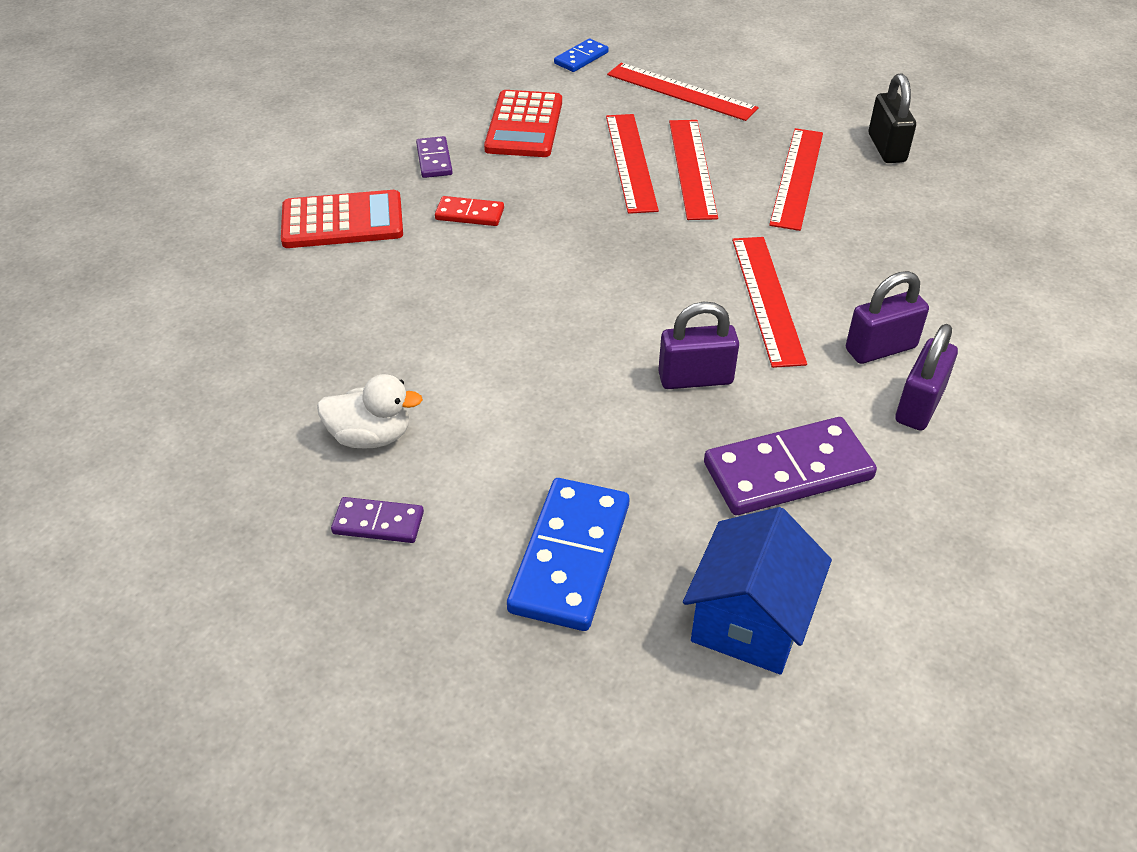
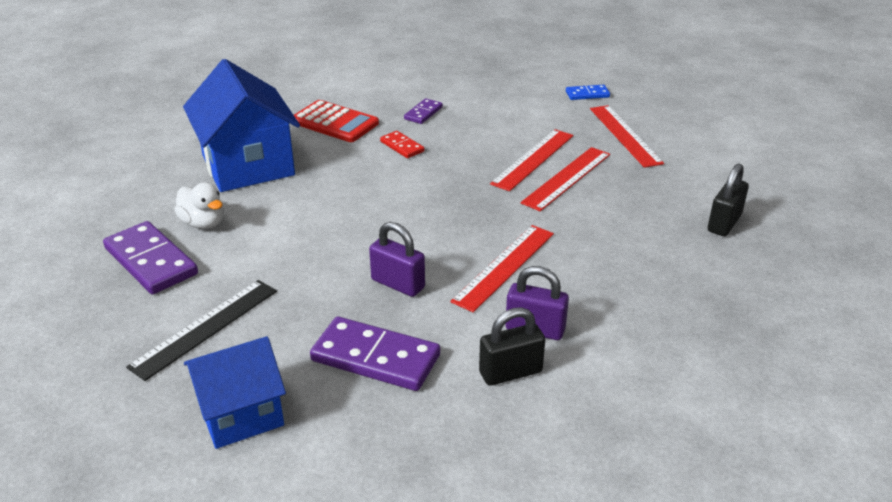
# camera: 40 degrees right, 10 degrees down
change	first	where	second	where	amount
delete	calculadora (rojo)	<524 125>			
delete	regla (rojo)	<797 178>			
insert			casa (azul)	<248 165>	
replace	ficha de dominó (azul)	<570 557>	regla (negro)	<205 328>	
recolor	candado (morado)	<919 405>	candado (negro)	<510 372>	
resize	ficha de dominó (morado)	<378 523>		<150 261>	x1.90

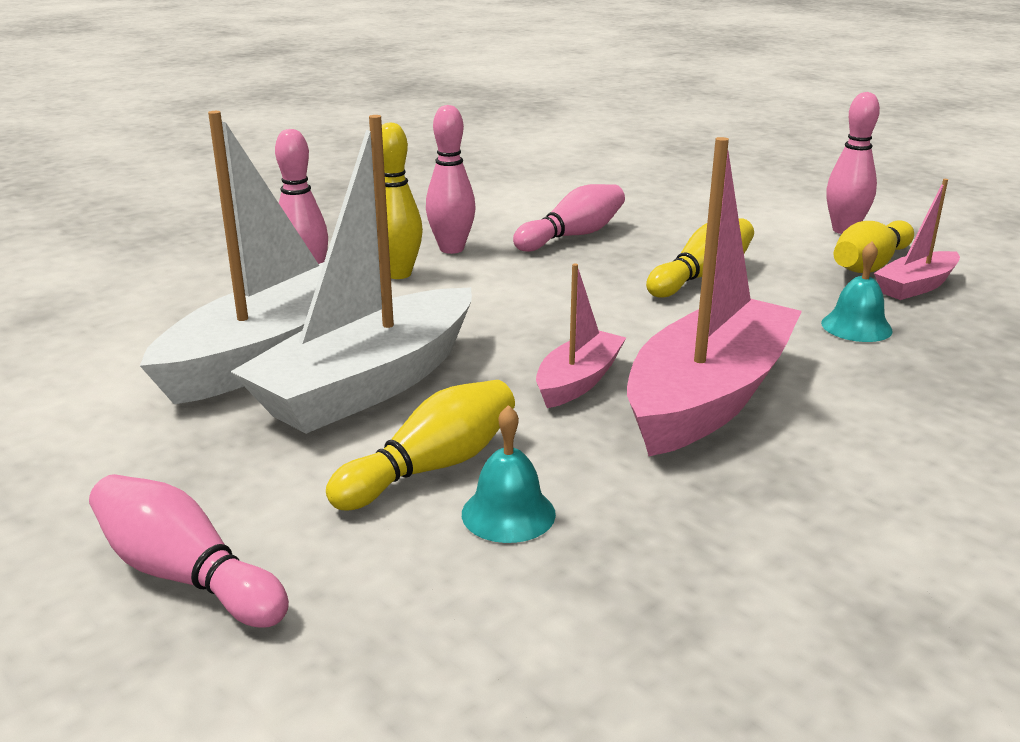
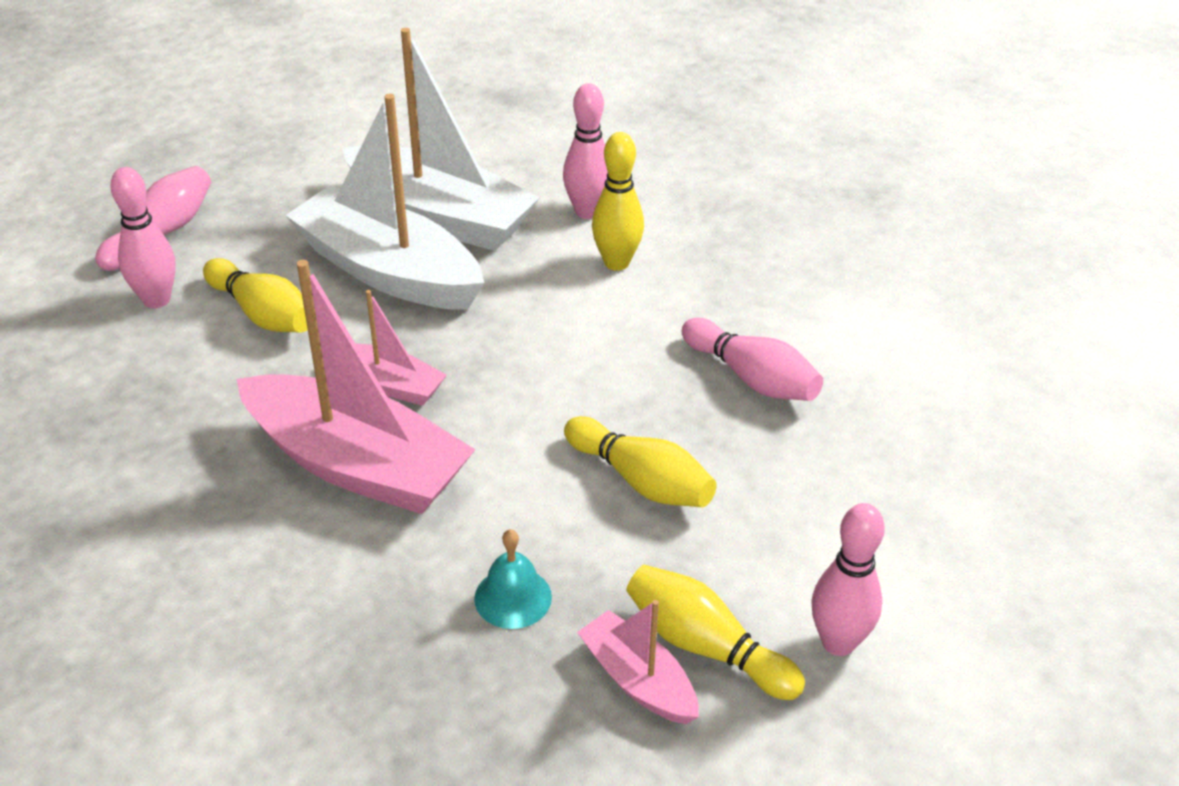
# camera: 85 degrees right, 15 degrees up
change	first	where	second	where	amount
delete	campana (turquesa)	<508 513>			
move	bolo (rosa)	<451 249>		<157 300>	

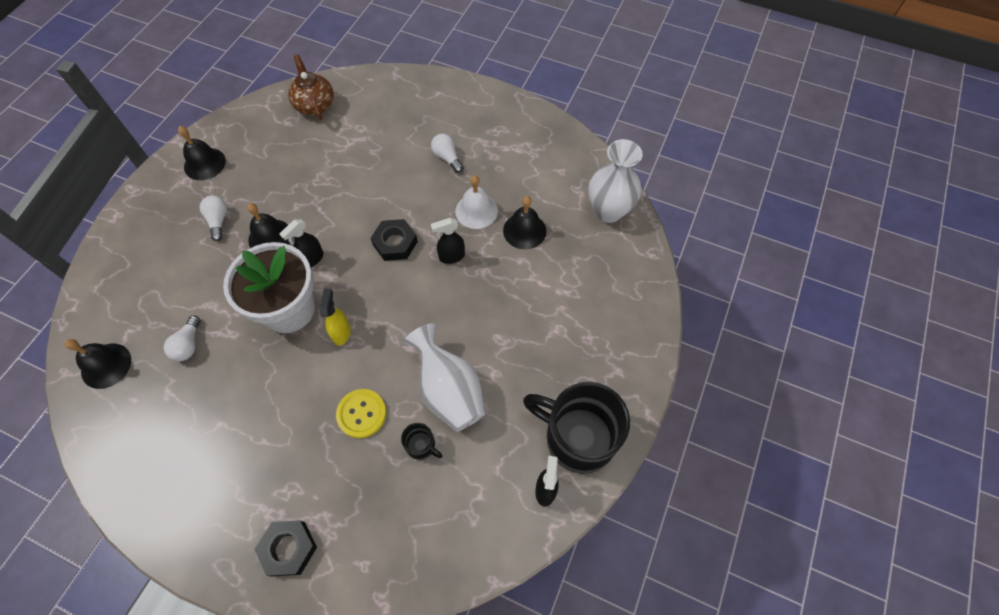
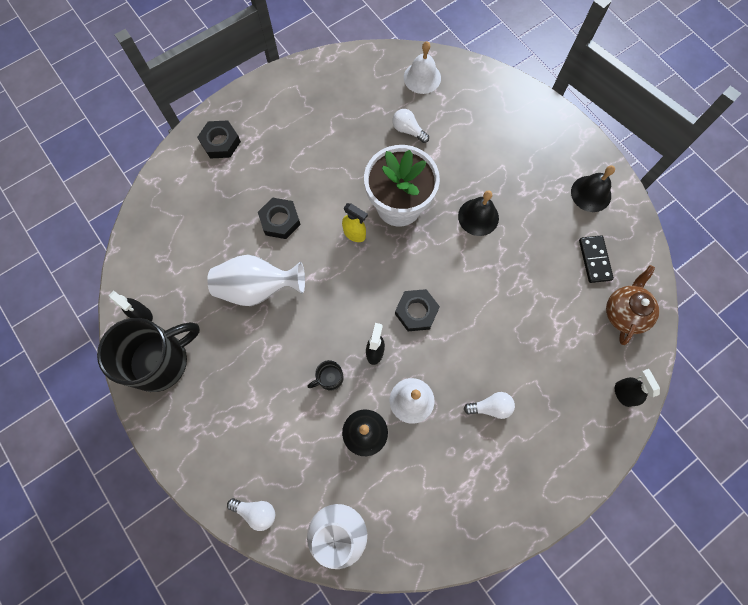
# camera: 120 degrees right, 10 degrees up
change	first	where	second	where	amount
insert			ficha de dominó (negro)	<594 260>	
move	bombilla (blanco)	<218 221>		<256 511>	
move	pulverizador (negro)	<312 259>		<623 393>	
move	taza (negro)	<421 446>		<329 378>	
replace	botón (amarillo)	<361 414>	tuerca (negro)	<280 220>	
recolor	campana (negro)	<106 365>	campana (blanco)	<422 77>	
rotate	tetera (marrón)	<315 105>		<624 313>	75 degrees counterclockwise

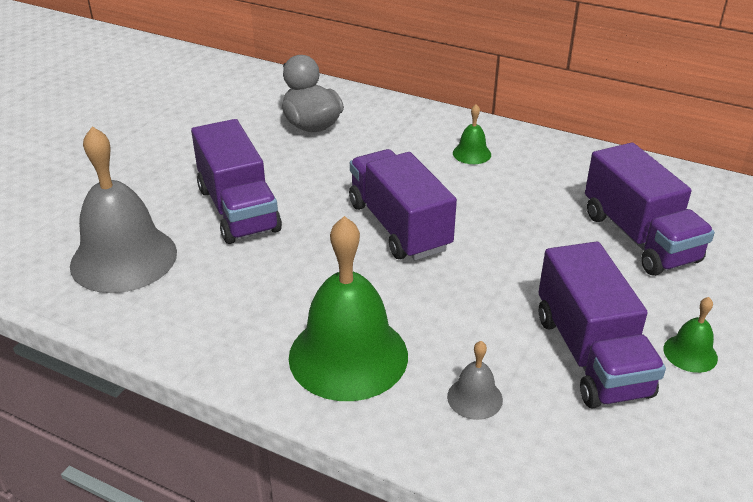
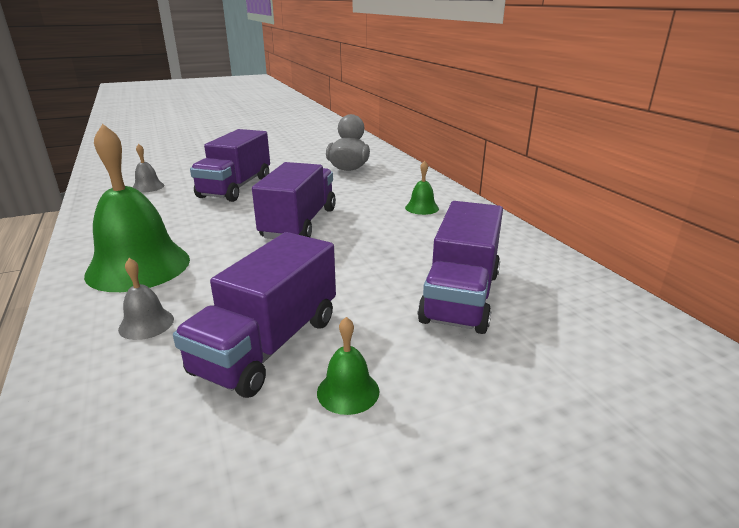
# camera: 40 degrees right, 10 degrees down
change	first	where	second	where	amount
resize	campana (gris)	<124 258>		<148 187>	x0.44

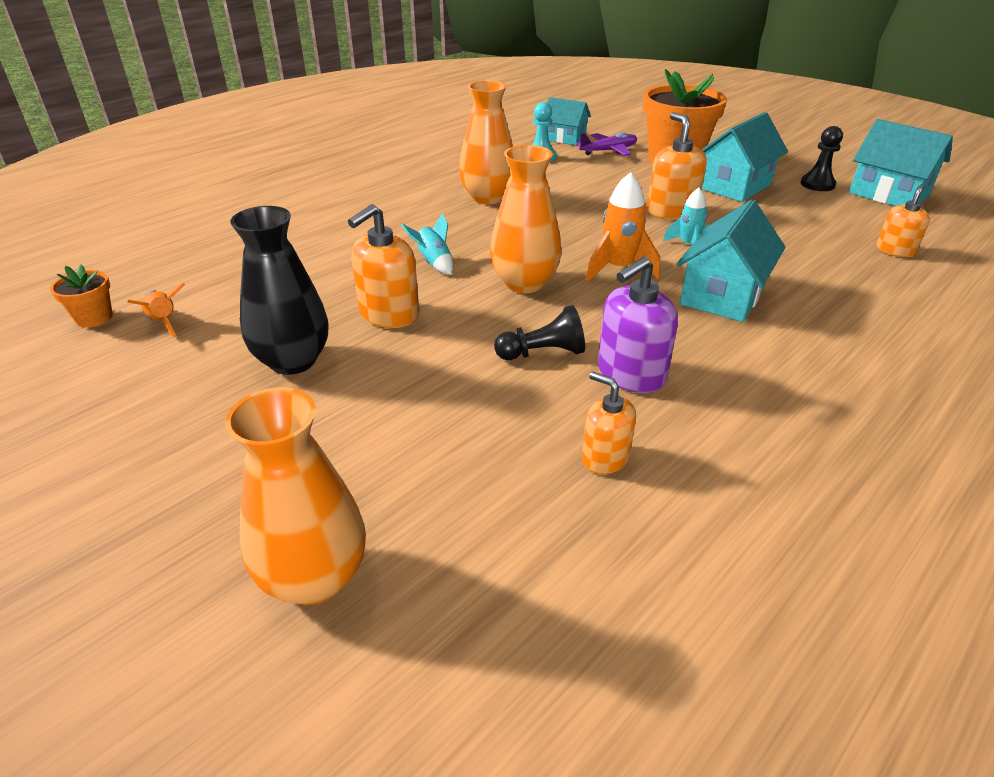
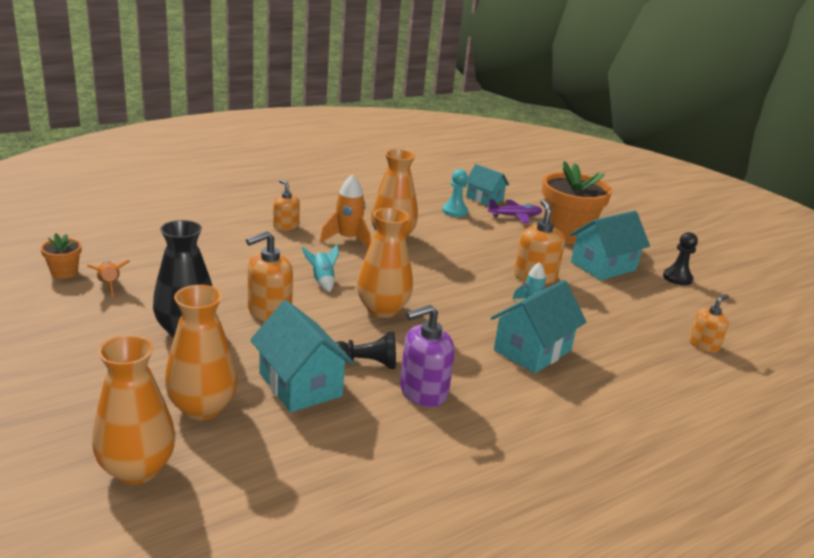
# camera: 10 degrees right, 10 degrees down
change	first	where	second	where	amount
insert			florero (naranja)	<202 408>	
move	dispensador de jabón (naranja)	<605 457>		<286 226>	
move	cohete (naranja)	<618 269>		<348 239>	
move	casa (turquesa)	<888 194>		<300 384>	

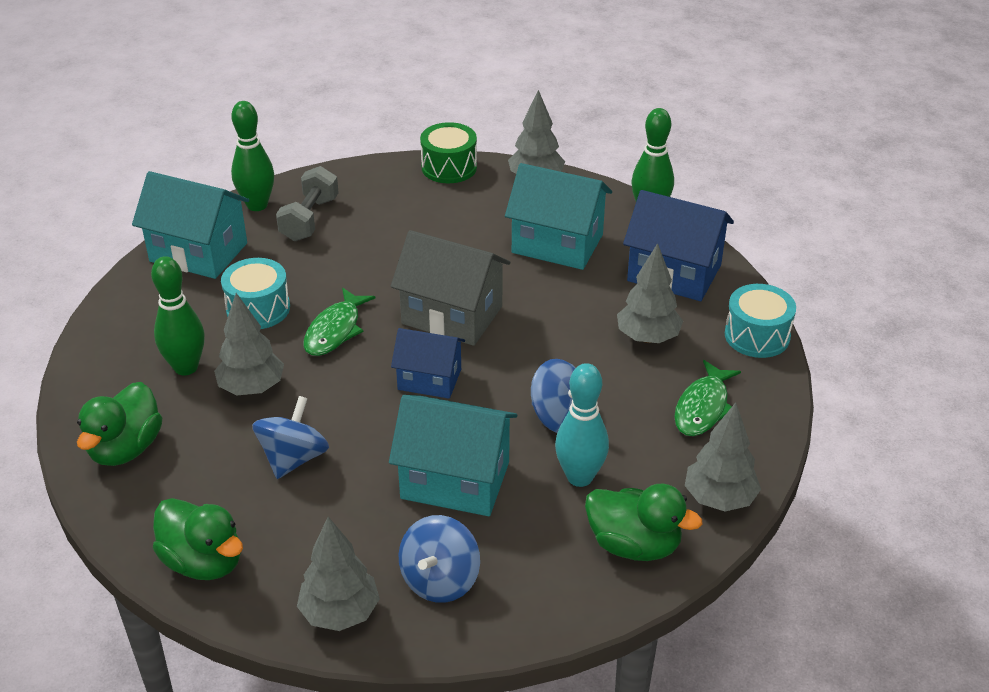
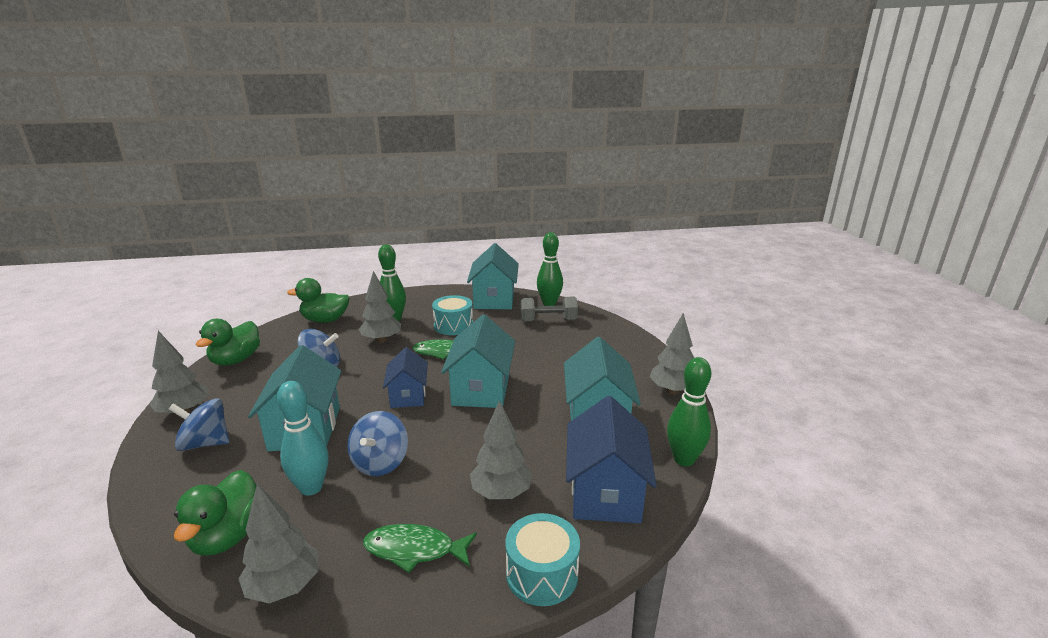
# camera: 70 degrees right, 15 degrees down
change	first	where	second	where	amount
delete	tambor (verde)	<449 167>			
recolor	casa (gris)	<452 315>	casa (turquesa)	<481 389>	

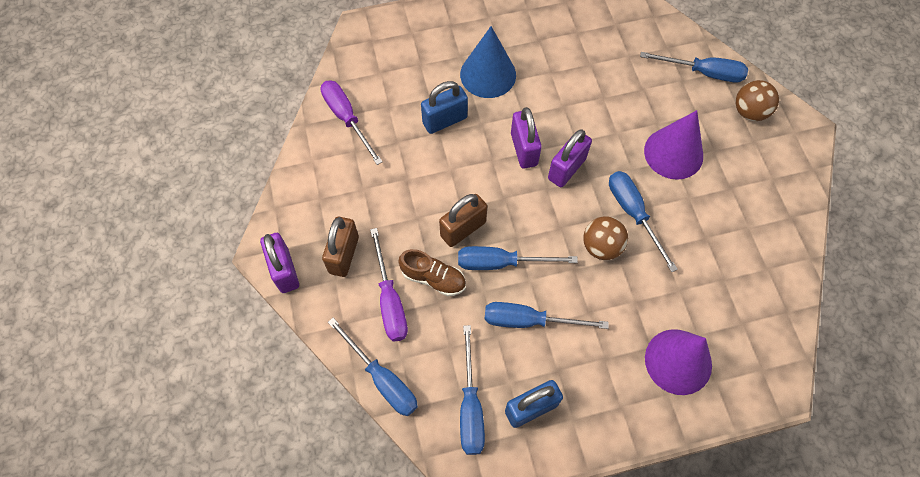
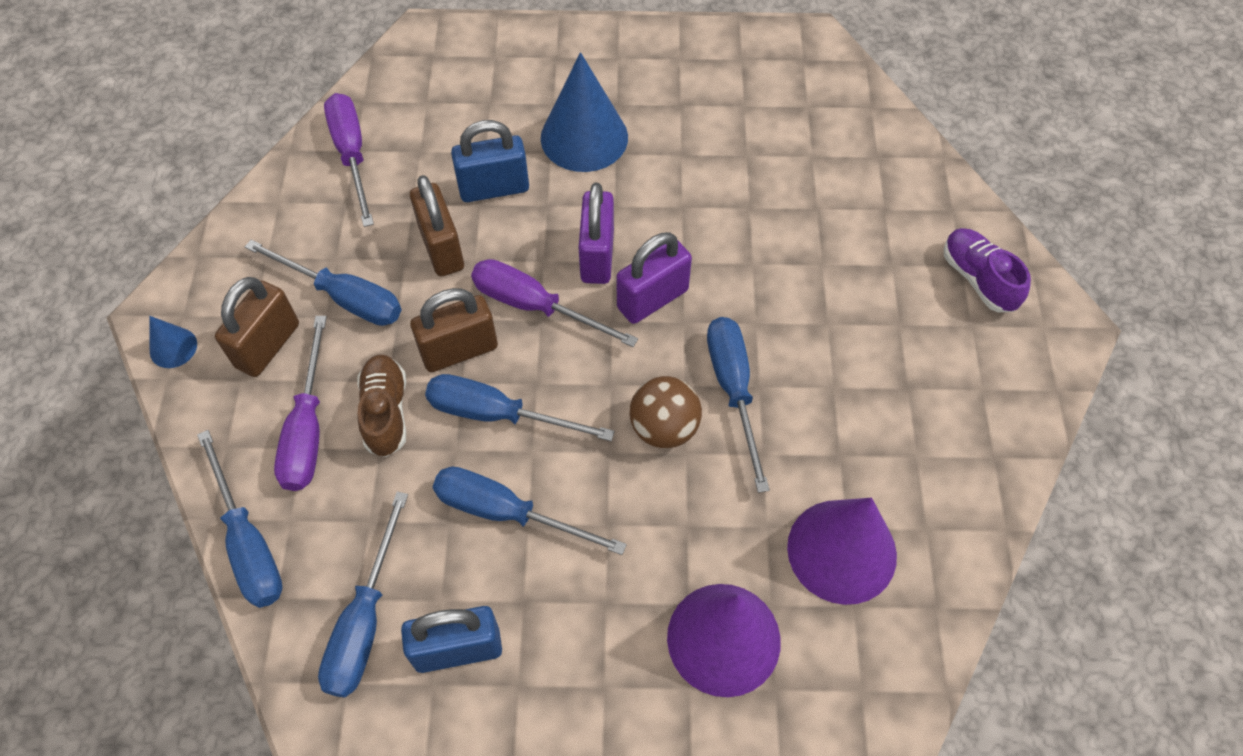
# camera: 15 degrees right, 5 degrees down
change	first	where	second	where	amount
insert			candado (marrón)	<441 248>	
insert			destornillador (morado)	<535 306>	
move	destornillador (azul)	<703 73>		<343 297>	
move	cono (morado)	<673 153>		<841 551>	
replace	candado (morado)	<284 270>	cono (azul)	<173 347>	
replace	pelota (marrón)	<749 112>	zapato (morado)	<978 279>	
rotate	zapato (marrón)	<433 278>		<386 412>	135 degrees counterclockwise

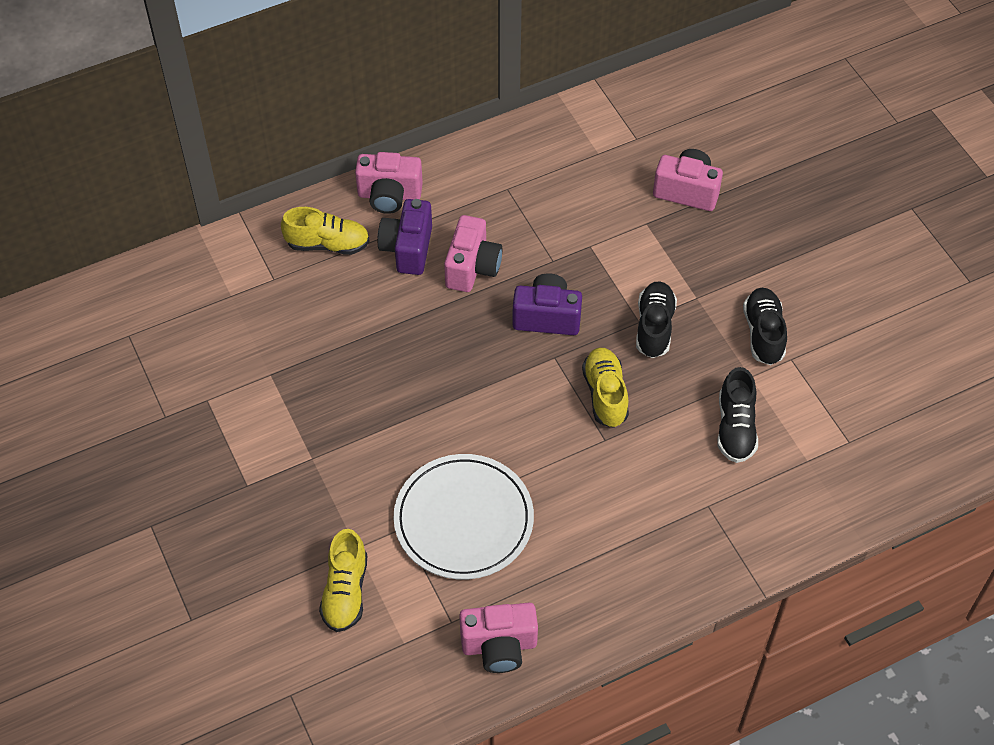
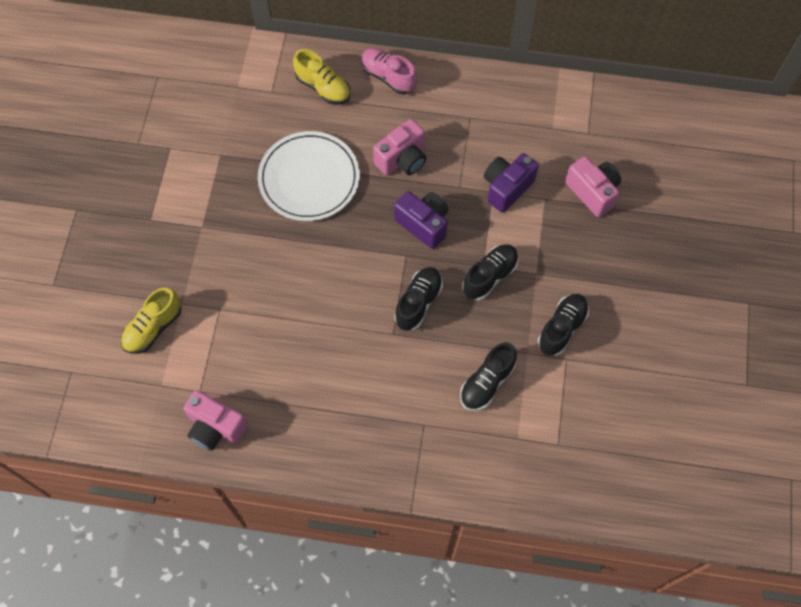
# camera: 35 degrees right, 10 degrees up
change	first	where	second	where	amount
move	cámara (morado)	<407 249>		<506 188>	
move	plato (blanco)	<463 519>		<309 178>	
replace	cámara (rosa)	<389 196>	zapato (rosa)	<388 77>	
recolor	zapato (amarillo)	<605 394>	zapato (negro)	<418 302>	

